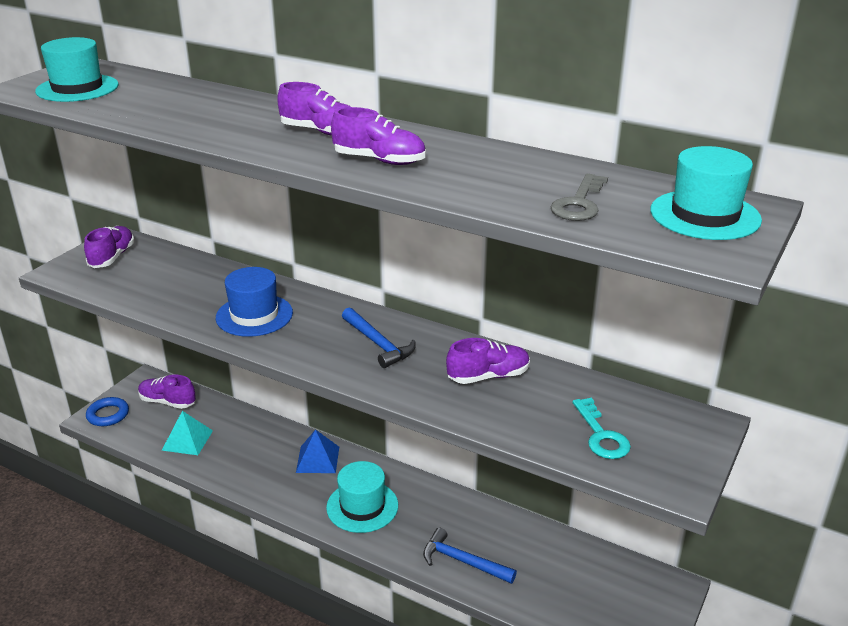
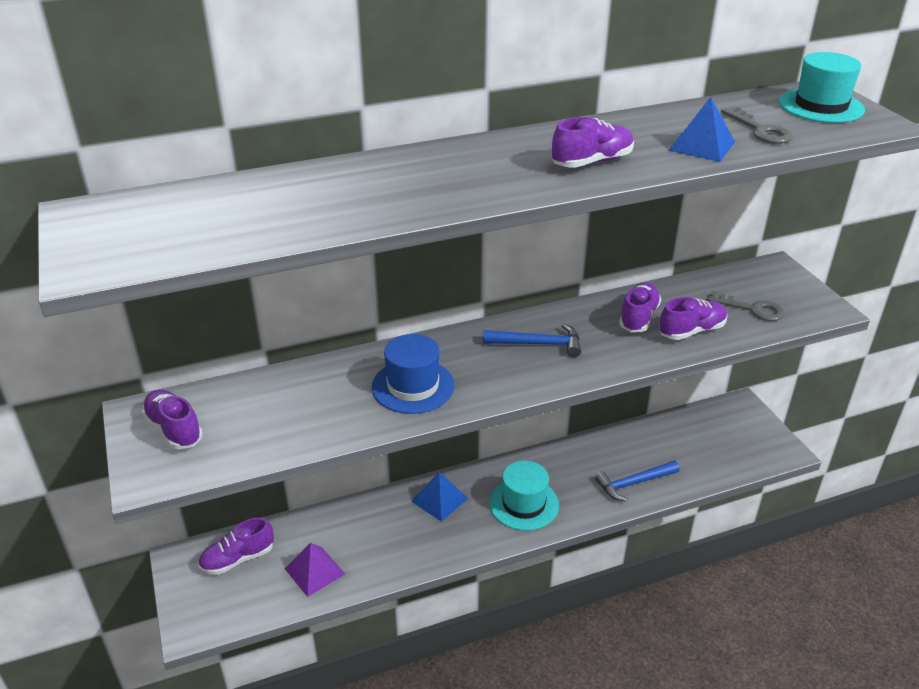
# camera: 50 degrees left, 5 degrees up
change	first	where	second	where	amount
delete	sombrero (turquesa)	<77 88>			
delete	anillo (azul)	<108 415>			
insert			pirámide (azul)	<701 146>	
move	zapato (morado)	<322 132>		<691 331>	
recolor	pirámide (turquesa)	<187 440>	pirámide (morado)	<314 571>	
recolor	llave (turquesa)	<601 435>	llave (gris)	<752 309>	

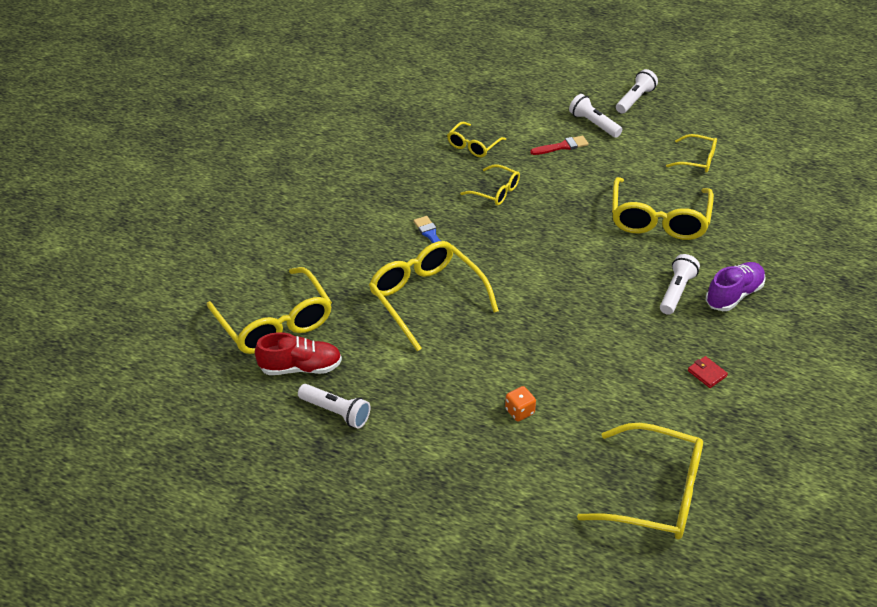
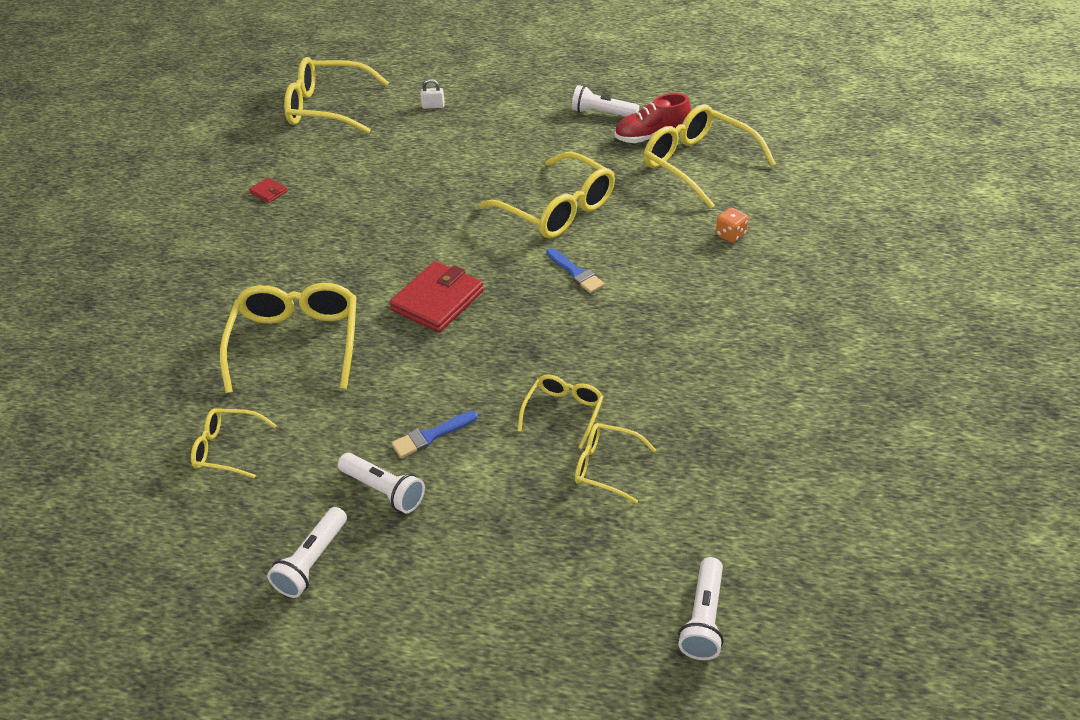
# camera: 170 degrees right, 0 degrees up
change	first	where	second	where	amount
delete	zapato (morado)	<734 295>			
insert			cartera (rojo)	<437 300>	
insert			candado (blanco)	<433 106>	
move	gafas (amarillo)	<495 191>		<606 467>	
move	dado (naranja)	<519 411>		<730 234>	
move	lámpara de mano (blanco)	<676 292>		<703 618>	
recolor	pincel (rojo)	<562 146>	pincel (azul)	<431 436>	

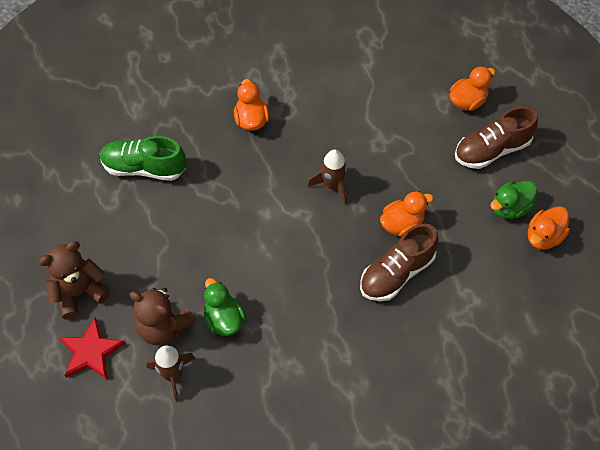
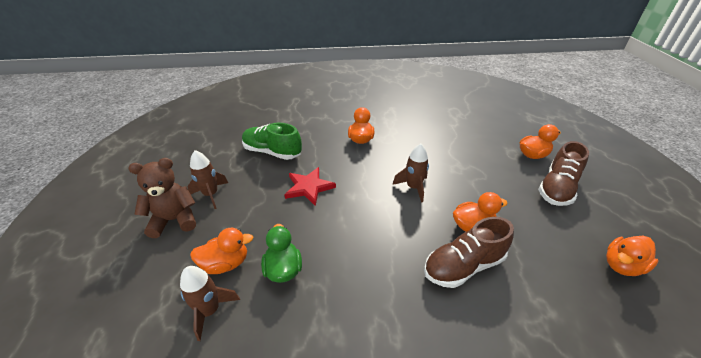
# camera: 15 degrees right, 20 degrees down
change	first	where	second	where	amount
delete	pato (verde)	<510 208>			
insert			cohete (marrón)	<211 194>	
move	estrella (rojo)	<91 352>		<309 187>	
replace	osito (marrón)	<163 327>	pato (naranja)	<226 263>	
rotate	zapato (marrón)	<492 150>		<557 188>	45 degrees counterclockwise

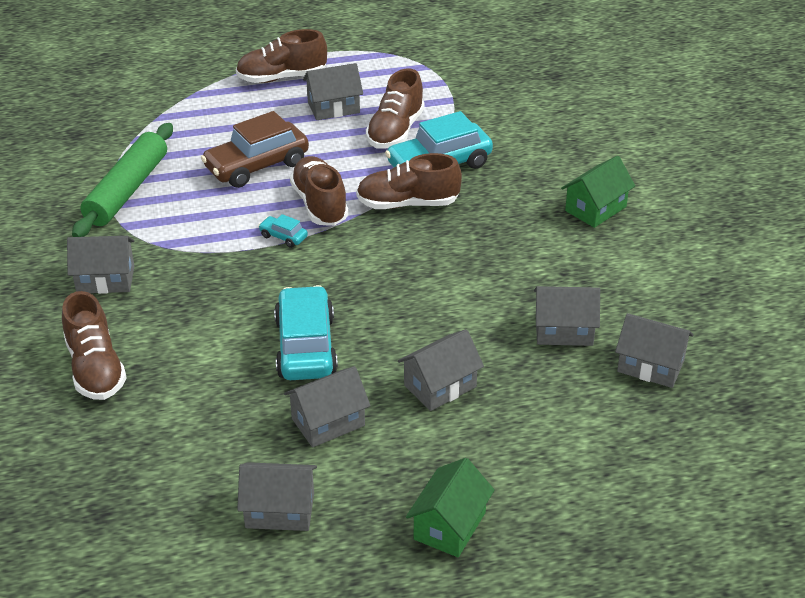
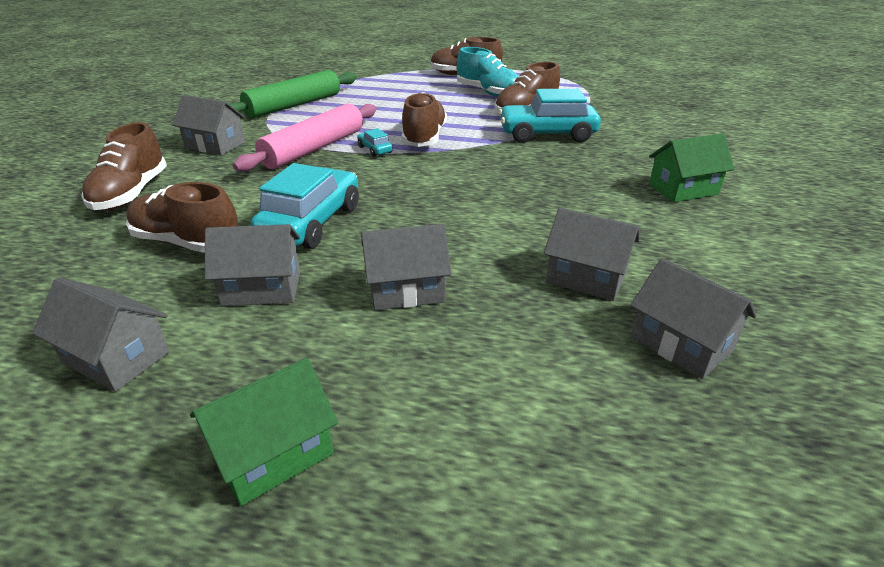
# camera: 25 degrees right, 5 degrees down
change	first	where	second	where	amount
delete	coche (marrón)	<257 166>			
insert			rodillo (rosa)	<314 149>	
move	zapato (marrón)	<408 204>		<187 242>	
replace	casa (gris)	<333 107>	zapato (turquesa)	<488 93>	

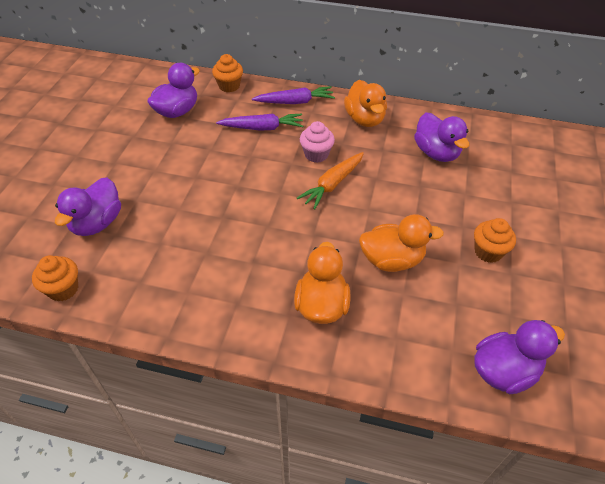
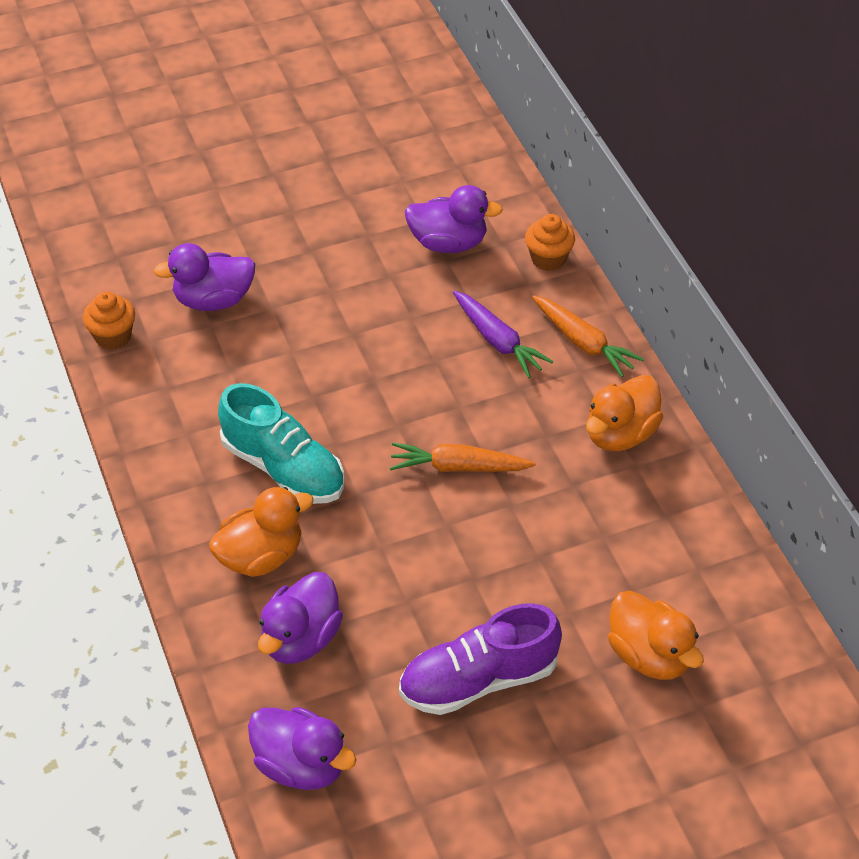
# camera: 55 degrees right, 0 degrees up
change	first	where	second	where	amount
delete	magdalena (rosa)	<316 154>			
insert			zapato (turquesa)	<284 468>	
move	pato (naranja)	<392 260>		<649 655>	
move	pato (morado)	<436 153>		<301 639>	
replace	magdalena (naranja)	<488 252>	zapato (morado)	<478 680>	
recolor	zanahoria (morado)	<295 102>	zanahoria (naranja)	<583 343>	

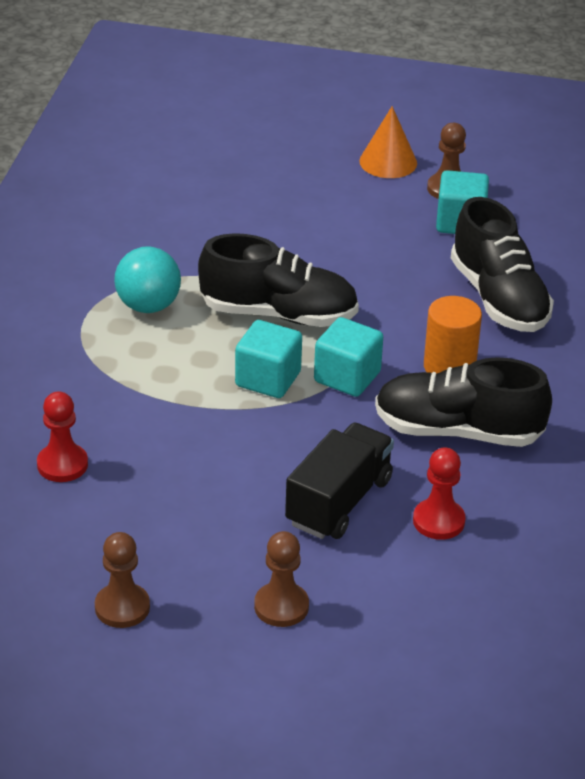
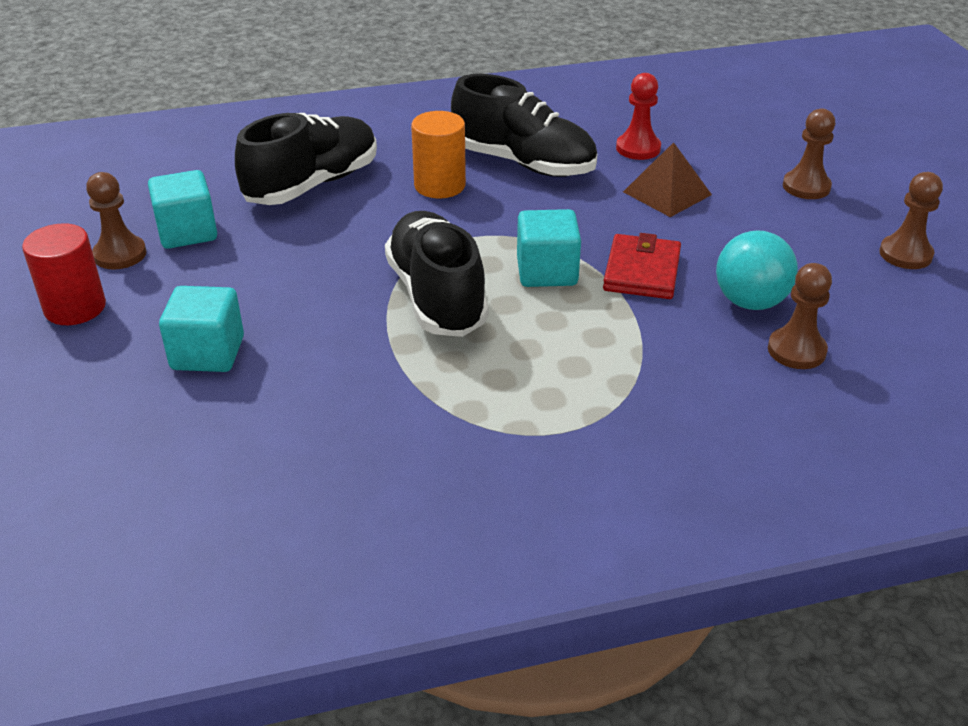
# camera: 115 degrees left, 0 degrees up
change	first	where	second	where	amount
insert			cartera (rojo)	<642 271>	
move	pelota (turquesa)	<148 306>		<750 302>	
move	cubo (turquesa)	<347 377>		<208 353>	
replace	camión (negro)	<338 502>	pirámide (marrón)	<667 193>	
replace	cono (naranja)	<388 162>	cilindro (rojo)	<75 308>	
recolor	peón (rojo)	<62 465>	peón (marrón)	<796 350>	
rotate	zapato (negro)	<458 431>		<523 163>	45 degrees counterclockwise

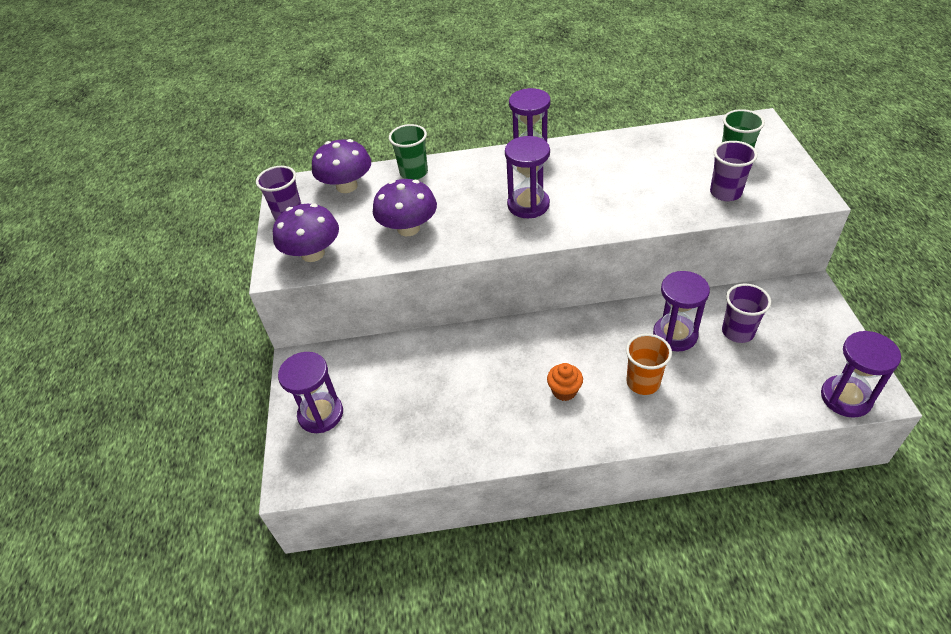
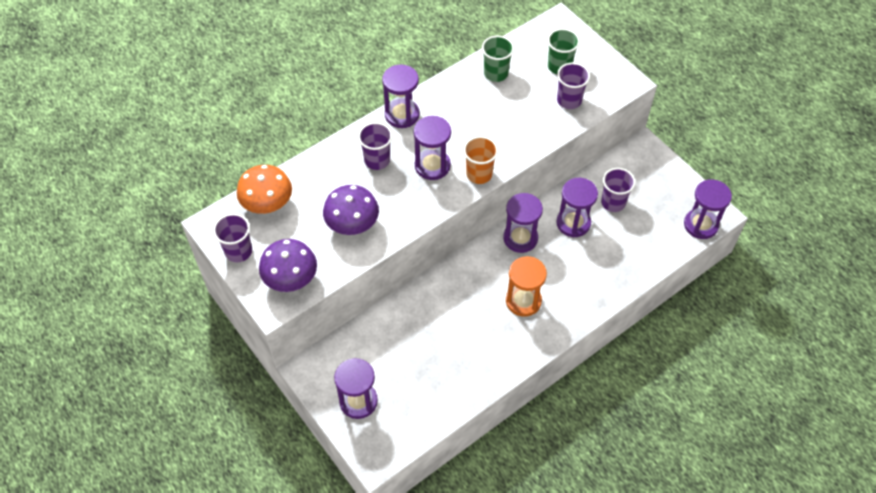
# camera: 35 degrees left, 10 degrees up
change	first	where	second	where	amount
insert			vaso (morado)	<377 160>	
insert			reloj de arena (morado)	<520 238>	
move	vaso (verde)	<414 172>		<496 73>	
move	vaso (naranja)	<643 382>		<479 174>	
replace	magdalena (naranja)	<564 391>	reloj de arena (naranja)	<523 301>	
recolor	seta (morado)	<347 186>	seta (naranja)	<267 204>	

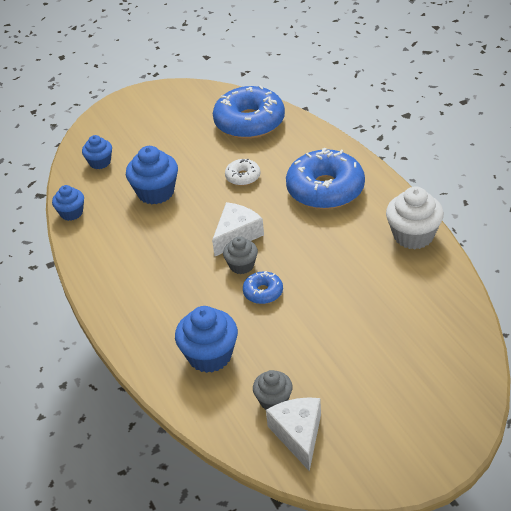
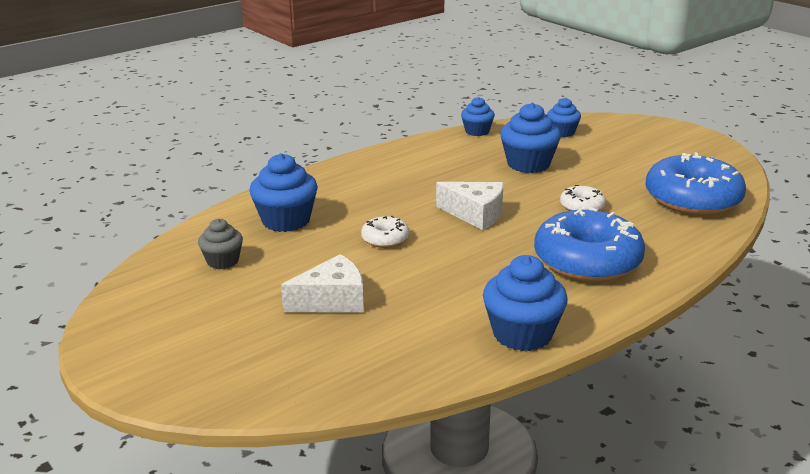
# camera: 75 degrees right, 15 degrees down
change	first	where	second	where	amount
delete	magdalena (gris)	<241 265>			
move	queso (blanco)	<298 435>		<332 300>	
recolor	rosquilla (azul)	<263 292>	rosquilla (blanco)	<385 239>	
recolor	magdalena (blanco)	<413 235>	magdalena (azul)	<522 334>	

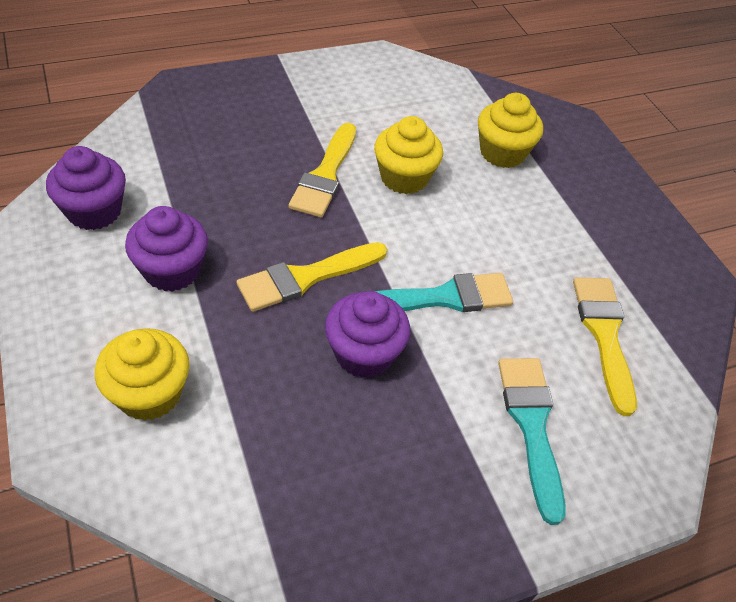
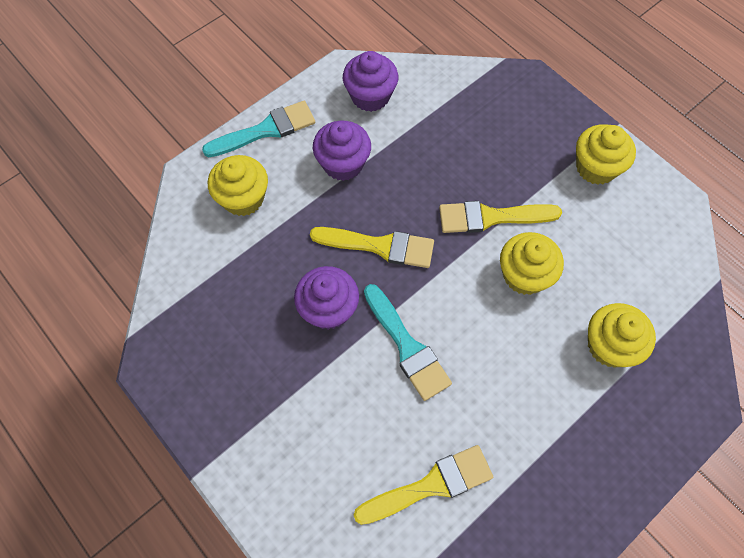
# camera: 75 degrees right, 15 degrees up
change	first	where	second	where	amount
insert			magdalena (amarillo)	<596 167>	
move	pincel (turquesa)	<532 426>		<265 130>	
rotate	pincel (amarillo)	<307 277>		<379 246>	150 degrees clockwise

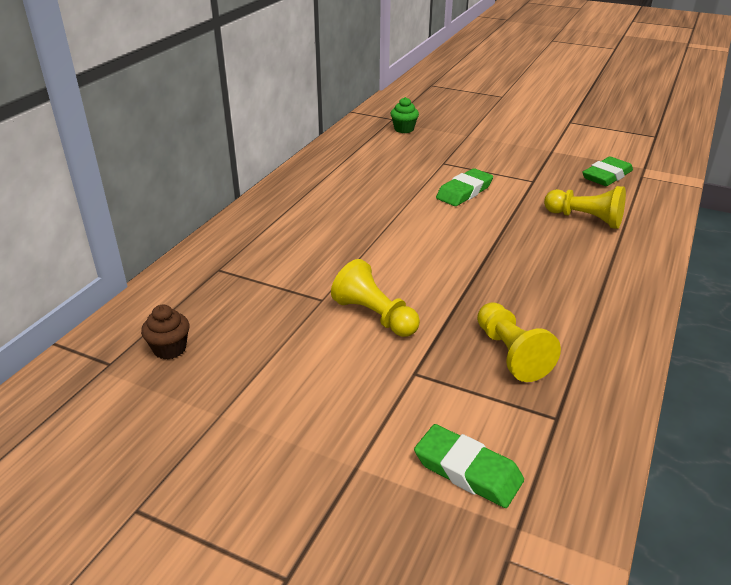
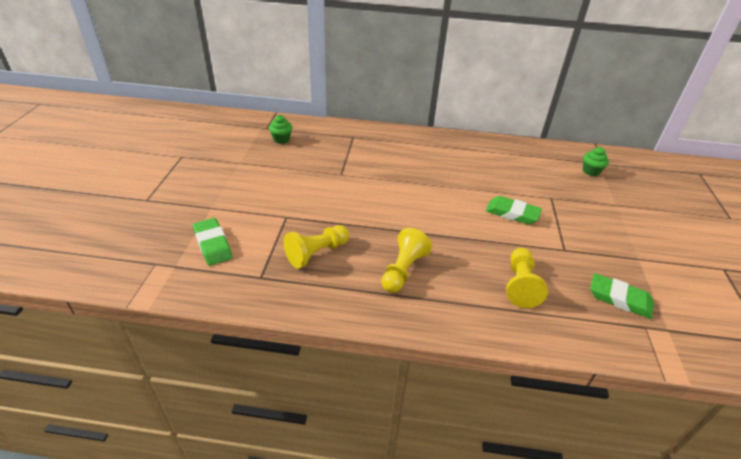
# camera: 70 degrees right, 5 degrees up
change	first	where	second	where	amount
move	peón (amarillo)	<375 316>		<403 270>	
recolor	magdalena (marrón)	<170 349>	magdalena (verde)	<281 139>	
rotate	goma de borrar (verde)	<467 470>		<213 244>	45 degrees counterclockwise

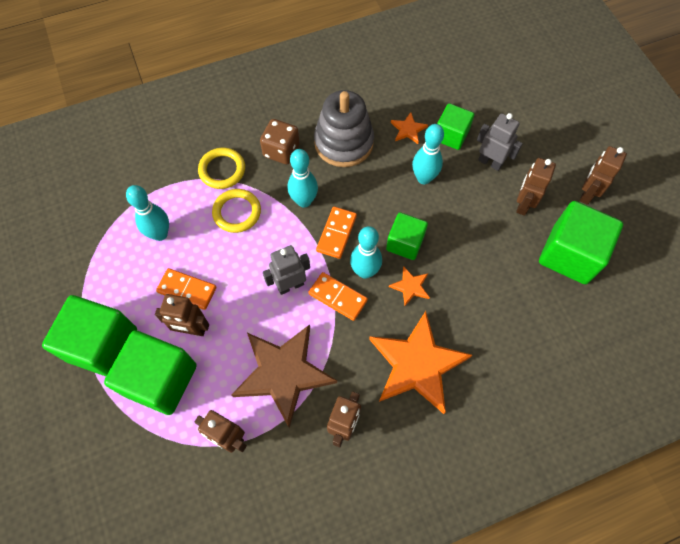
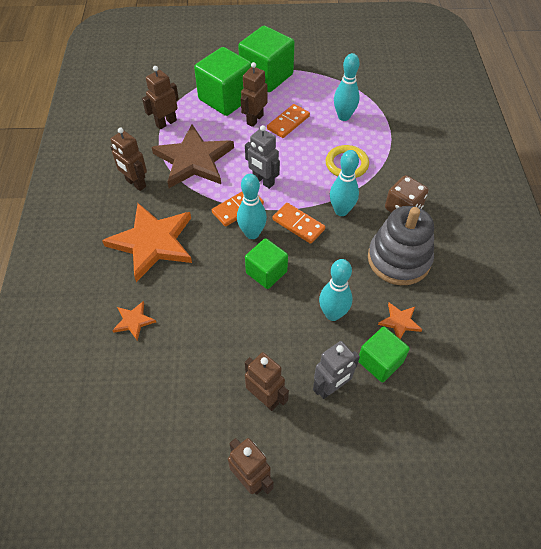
# camera: 110 degrees right, 10 degrees down
change	first	where	second	where	amount
delete	anillo (amarillo)	<222 170>			
delete	cubo (verde)	<569 254>			
move	estrella (naranja)	<410 287>		<133 321>	
rotate	robot (gris)	<290 285>		<263 181>	135 degrees clockwise

